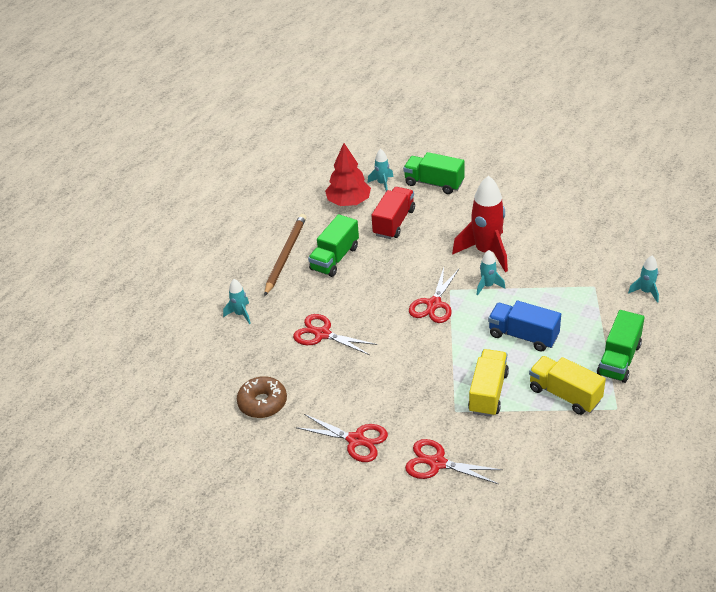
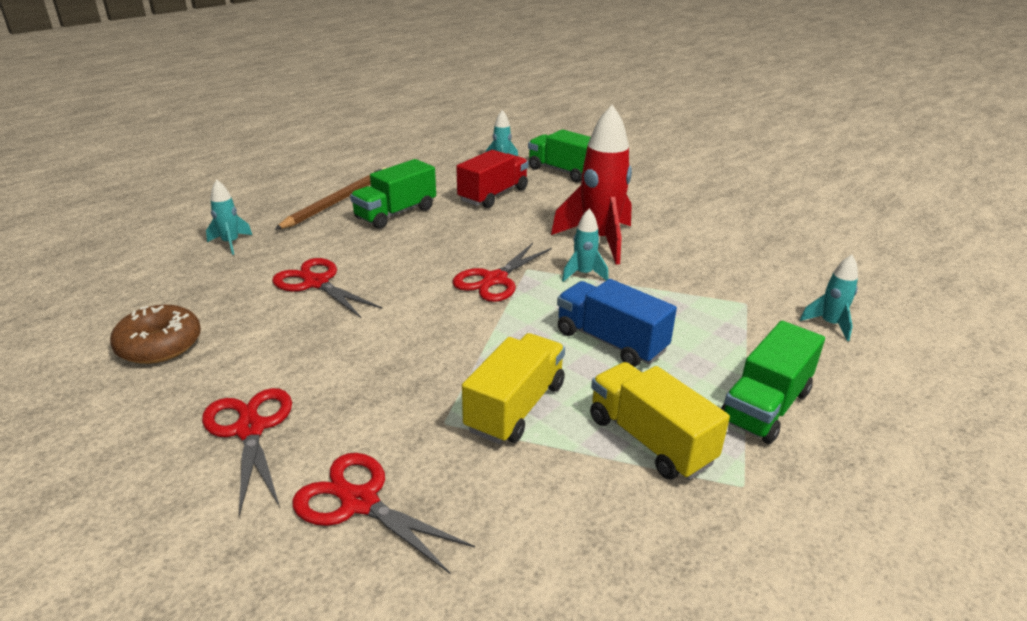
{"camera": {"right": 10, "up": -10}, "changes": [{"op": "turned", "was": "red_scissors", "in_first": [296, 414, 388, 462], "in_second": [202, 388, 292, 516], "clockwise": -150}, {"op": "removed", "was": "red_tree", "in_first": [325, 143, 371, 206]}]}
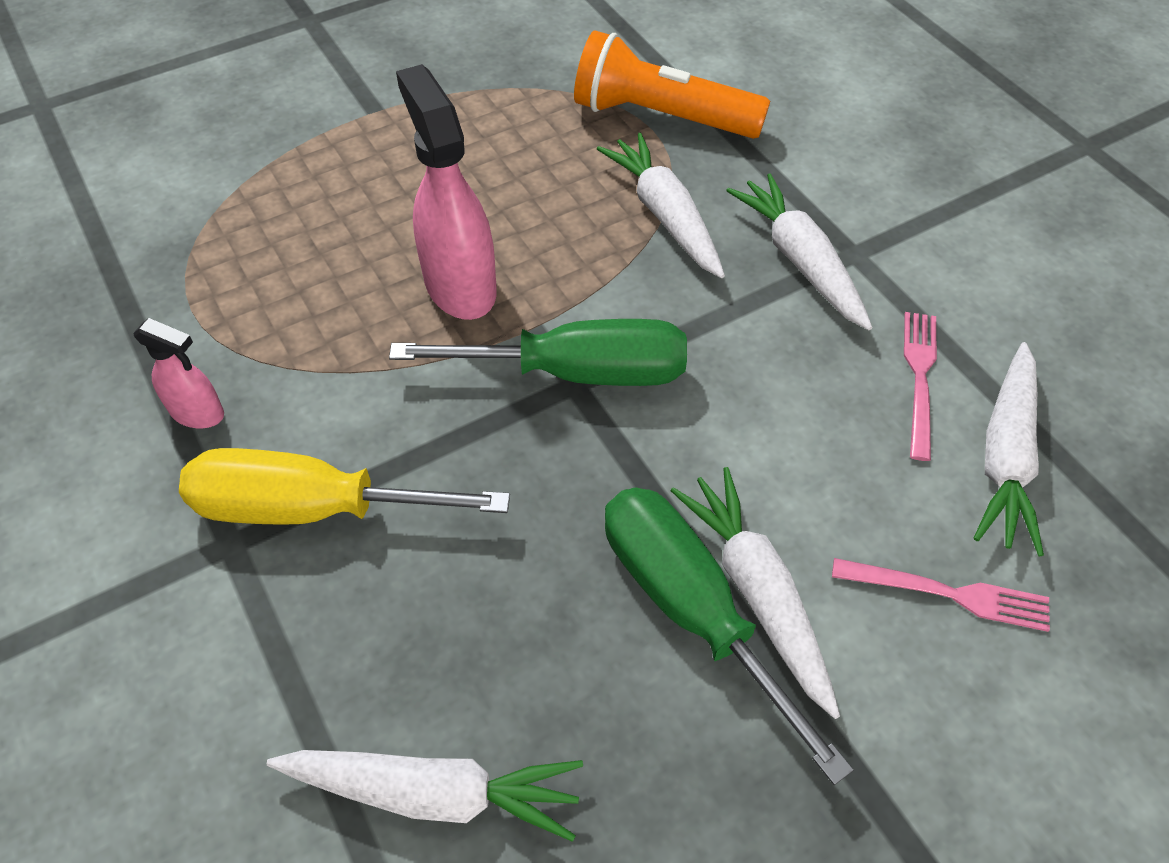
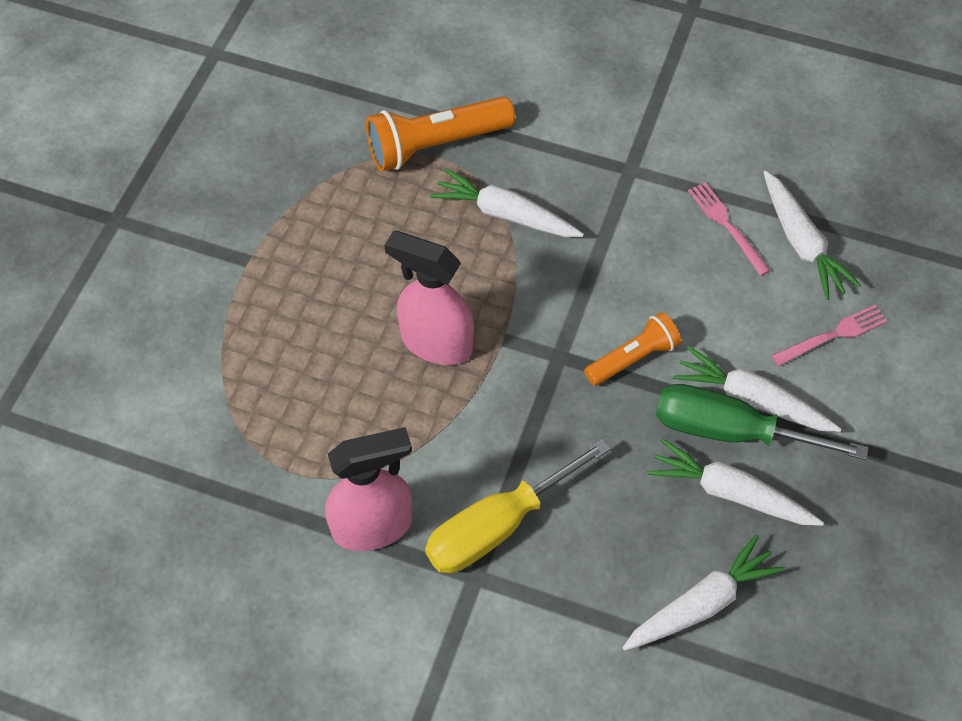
{"camera": {"right": -40, "up": 5}, "changes": [{"op": "resized", "was": "pink_spray_bottle", "in_first": [133, 318, 224, 428], "in_second": [325, 427, 412, 551], "ratio": 1.87}, {"op": "added", "now": "orange_flashlight", "in_second": [584, 312, 681, 386]}, {"op": "moved", "was": "white_carrot", "in_first": [726, 173, 872, 330], "in_second": [648, 438, 824, 526]}, {"op": "removed", "was": "green_screwdriver", "in_first": [389, 319, 687, 386]}]}
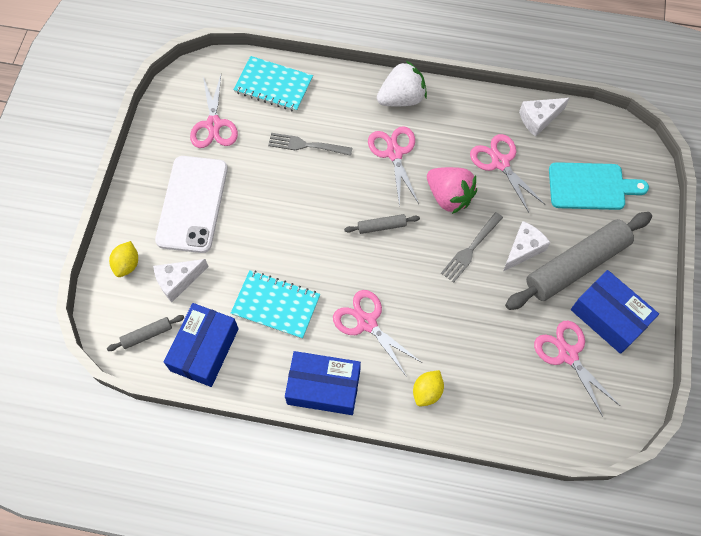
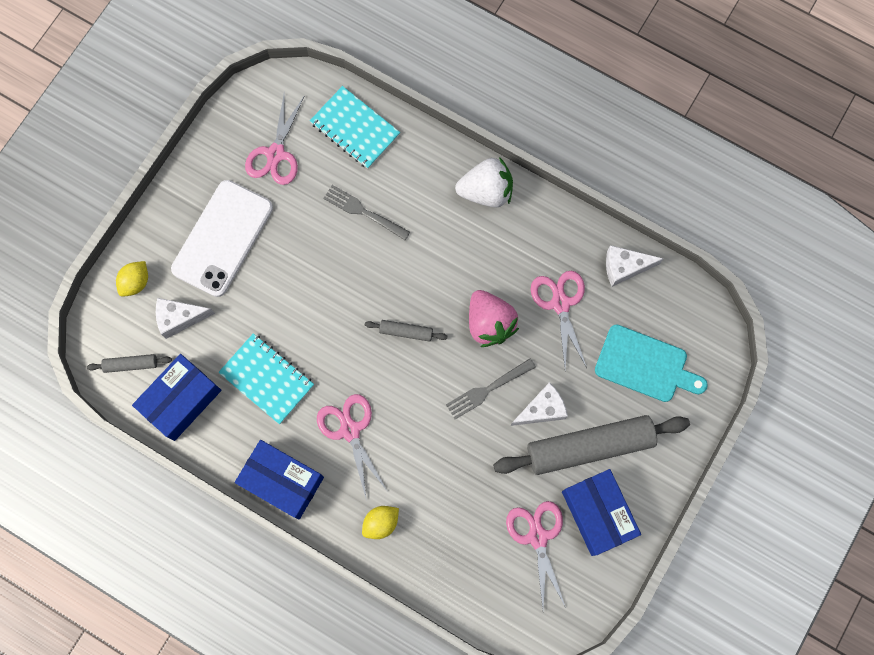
{"camera": {"right": 20, "up": 10}, "changes": [{"op": "removed", "was": "pink_scissors", "in_first": [368, 126, 419, 207]}]}
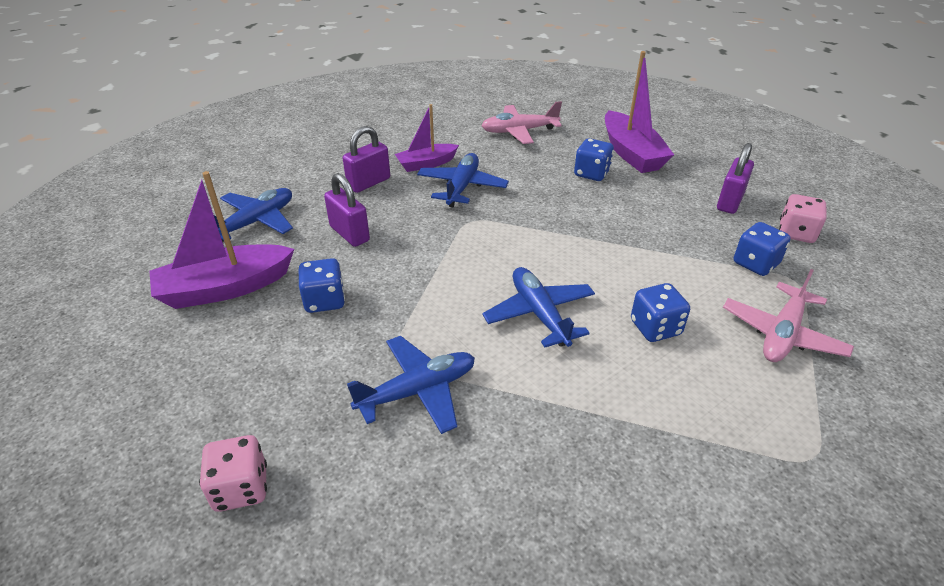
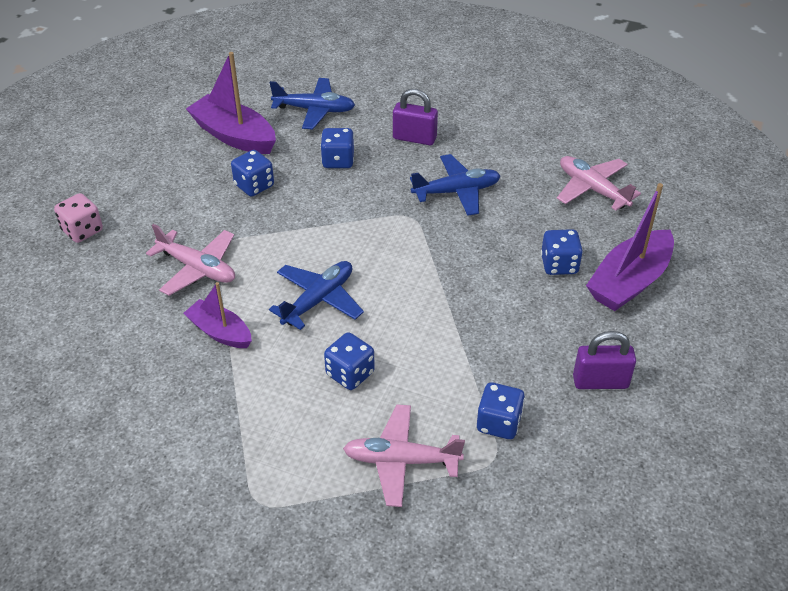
{"camera": {"right": 60, "up": 5}, "changes": [{"op": "recoloured", "was": "blue_plane", "now": "pink_plane", "in_first": [347, 336, 475, 434], "in_second": [146, 224, 235, 296]}, {"op": "moved", "was": "purple_boat", "in_first": [395, 104, 459, 172], "in_second": [183, 282, 252, 348]}, {"op": "replaced", "was": "purple_padlock", "now": "blue_dice", "in_first": [324, 173, 370, 247], "in_second": [320, 128, 354, 168]}, {"op": "removed", "was": "pink_dice", "in_first": [779, 194, 827, 243]}]}
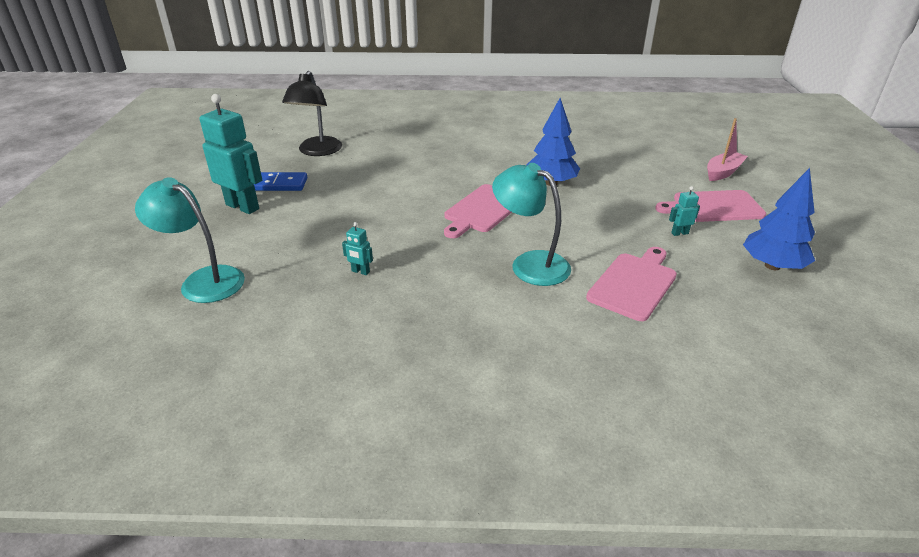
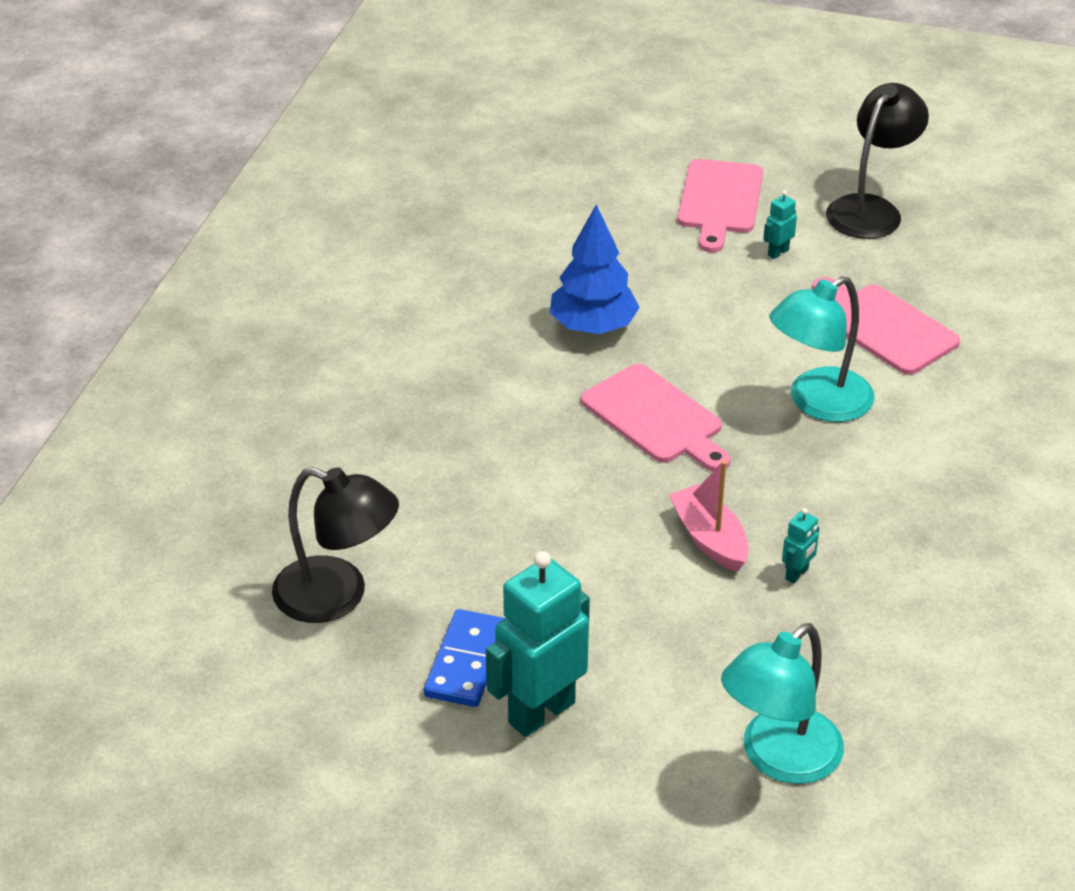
{"camera": {"right": -75, "up": 5}, "changes": [{"op": "moved", "was": "pink_boat", "in_first": [707, 118, 748, 181], "in_second": [669, 460, 749, 572]}, {"op": "turned", "was": "turquoise_robot", "in_first": [669, 186, 700, 236], "in_second": [763, 190, 797, 259], "clockwise": 45}, {"op": "replaced", "was": "blue_tree", "now": "black_lamp", "in_first": [743, 168, 815, 270], "in_second": [826, 83, 929, 239]}]}
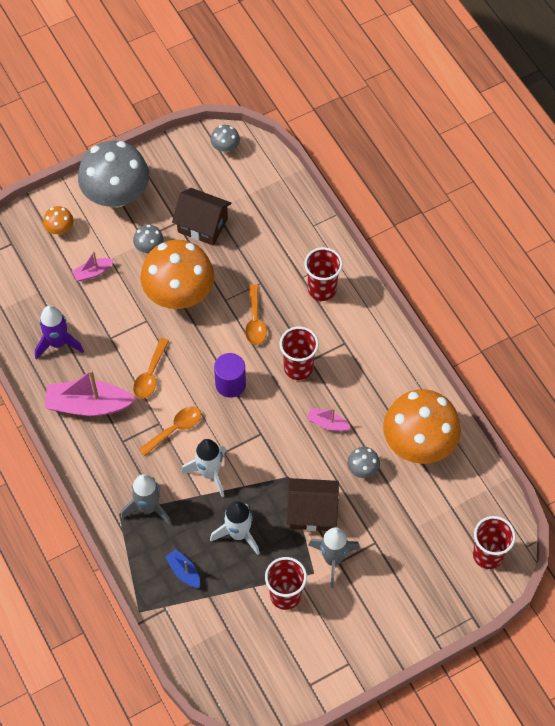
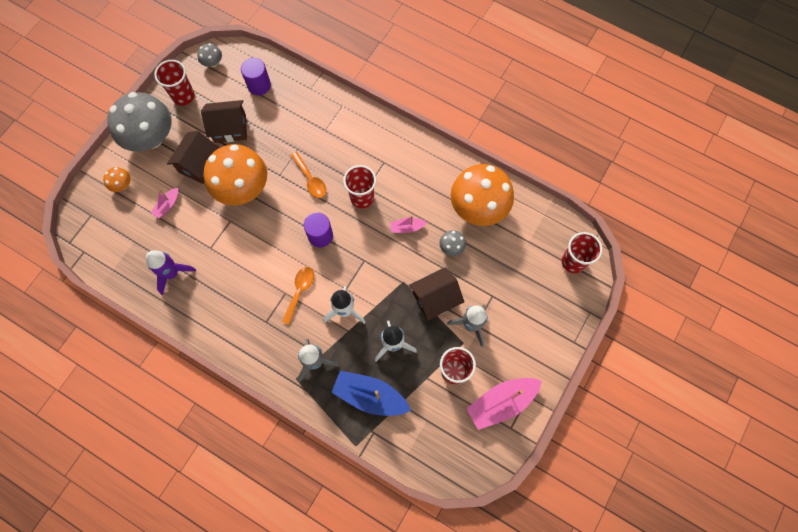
{"camera": {"right": -30, "up": 10}, "changes": [{"op": "moved", "was": "red_cup", "in_first": [304, 247, 343, 301], "in_second": [154, 60, 195, 106]}, {"op": "replaced", "was": "grey_mushroom", "now": "brown_house", "in_first": [133, 225, 164, 253], "in_second": [167, 131, 220, 184]}, {"op": "added", "now": "purple_cylinder", "in_second": [241, 58, 271, 95]}, {"op": "resized", "was": "blue_boat", "in_first": [165, 549, 200, 588], "in_second": [331, 371, 411, 416], "ratio": 2.0}, {"op": "moved", "was": "pink_boat", "in_first": [45, 370, 136, 416], "in_second": [466, 378, 542, 430]}, {"op": "removed", "was": "orange_spoon", "in_first": [133, 338, 169, 399]}]}
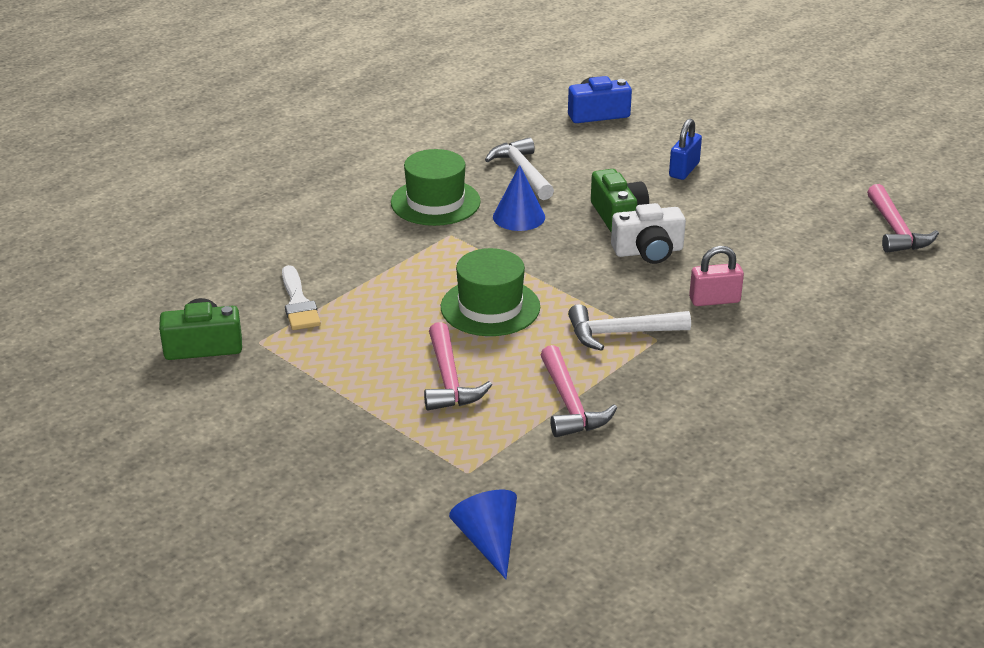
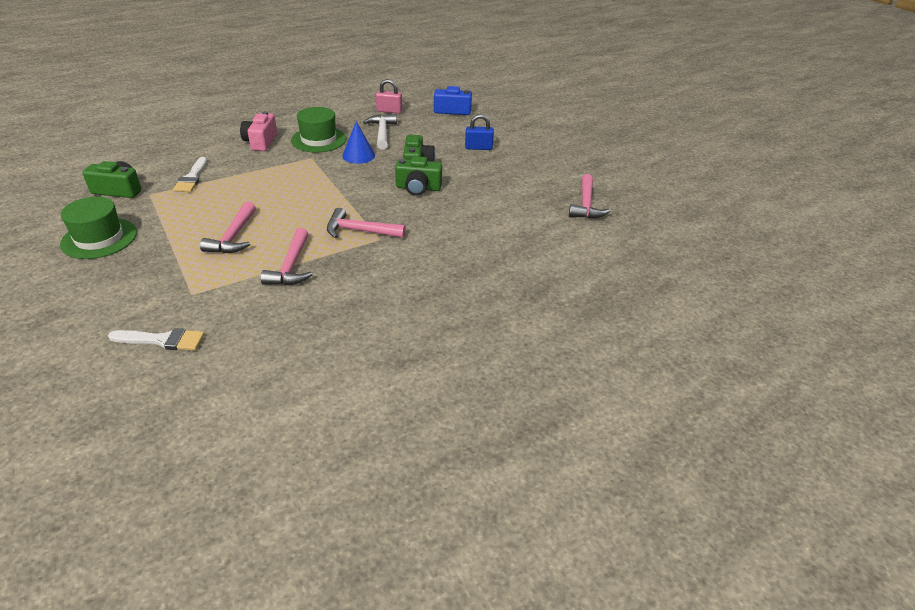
{"camera": {"right": 15, "up": 5}, "changes": [{"op": "moved", "was": "green_hat", "in_first": [441, 248, 540, 336], "in_second": [60, 197, 137, 259]}, {"op": "replaced", "was": "blue_cone", "now": "white_brush", "in_first": [449, 490, 517, 579], "in_second": [108, 328, 205, 351]}, {"op": "added", "now": "pink_camera", "in_second": [240, 111, 277, 151]}, {"op": "recoloured", "was": "white_hammer", "now": "pink_hammer", "in_first": [568, 304, 691, 351], "in_second": [327, 208, 406, 238]}, {"op": "moved", "was": "pink_padlock", "in_first": [689, 246, 744, 306], "in_second": [376, 79, 402, 114]}, {"op": "recoloured", "was": "white_camera", "now": "green_camera", "in_first": [611, 203, 686, 264], "in_second": [395, 156, 442, 196]}, {"op": "turned", "was": "blue_padlock", "in_first": [669, 119, 702, 180], "in_second": [465, 114, 494, 150], "clockwise": 45}]}
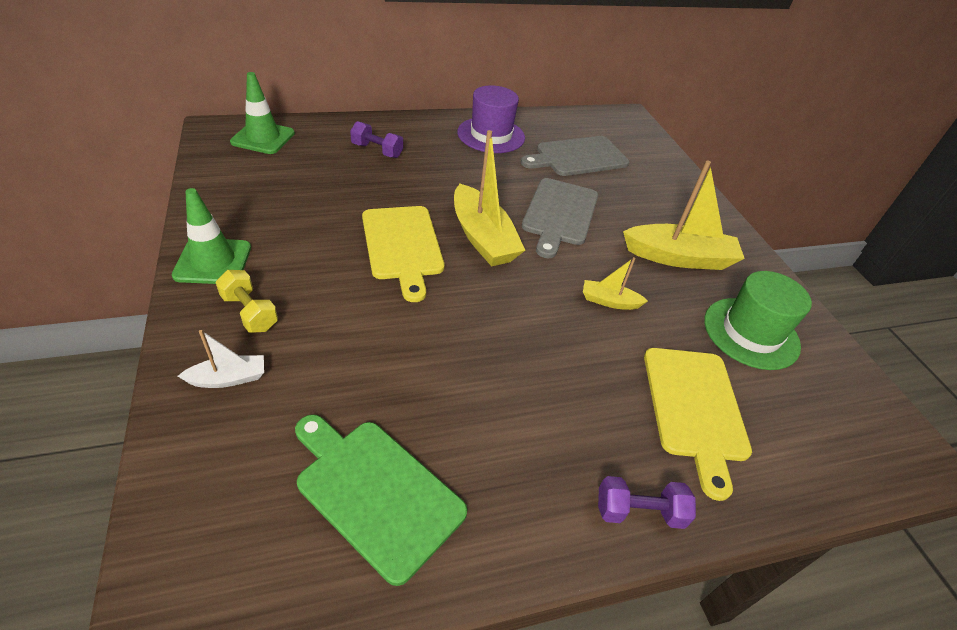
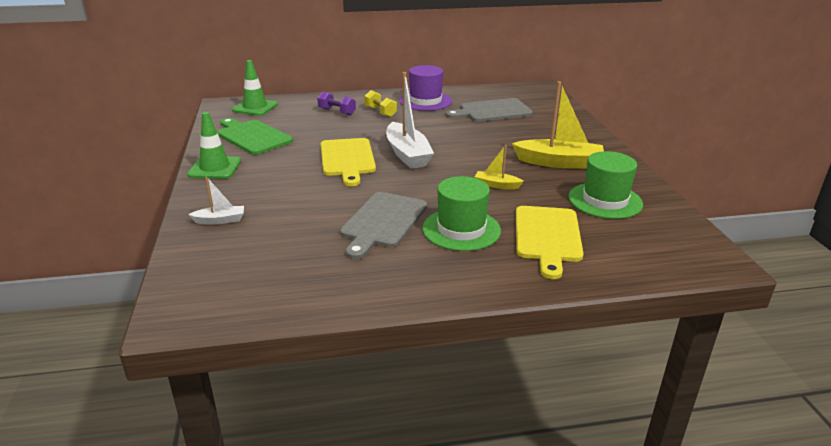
{"camera": {"right": 10, "up": -15}, "changes": [{"op": "moved", "was": "green_cutting_board", "in_first": [295, 414, 468, 586], "in_second": [218, 118, 293, 155]}, {"op": "moved", "was": "grey_cutting_board", "in_first": [522, 178, 598, 258], "in_second": [340, 192, 427, 259]}, {"op": "moved", "was": "yellow_dumbbell", "in_first": [215, 270, 278, 333], "in_second": [364, 90, 397, 117]}, {"op": "recoloured", "was": "yellow_boat", "now": "white_boat", "in_first": [454, 130, 525, 267], "in_second": [386, 72, 434, 169]}, {"op": "added", "now": "green_hat", "in_second": [422, 176, 501, 251]}, {"op": "removed", "was": "purple_dumbbell", "in_first": [598, 476, 696, 529]}]}
